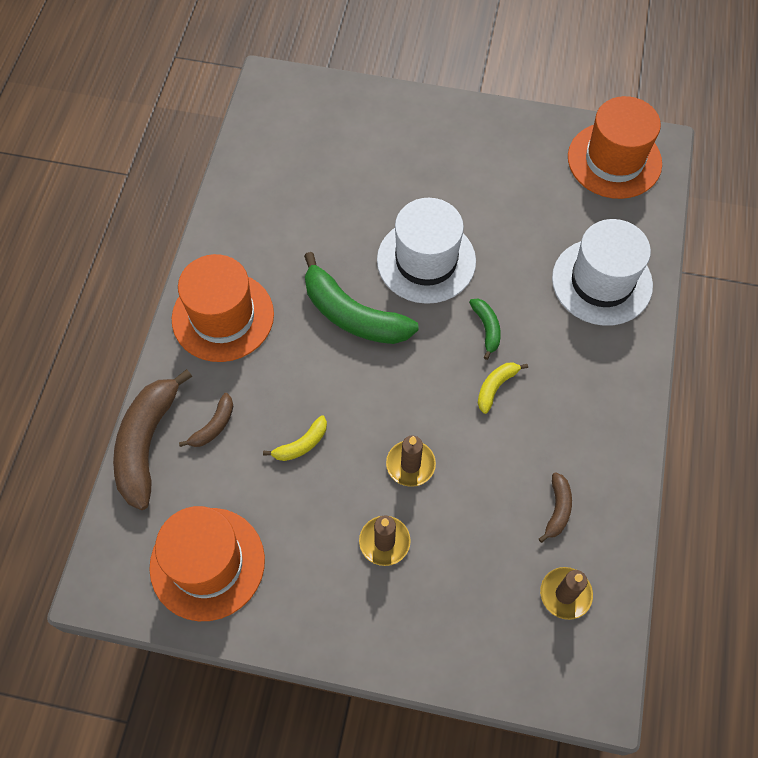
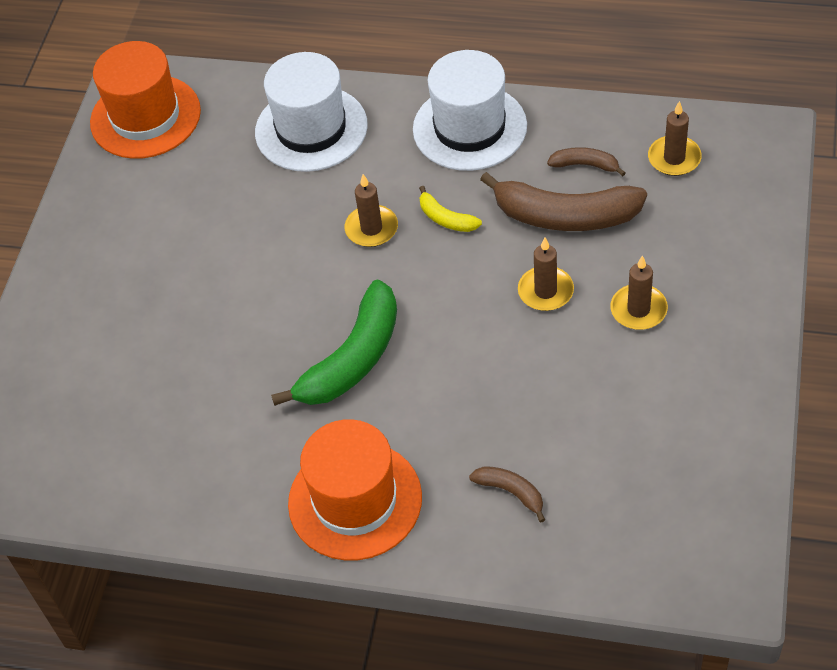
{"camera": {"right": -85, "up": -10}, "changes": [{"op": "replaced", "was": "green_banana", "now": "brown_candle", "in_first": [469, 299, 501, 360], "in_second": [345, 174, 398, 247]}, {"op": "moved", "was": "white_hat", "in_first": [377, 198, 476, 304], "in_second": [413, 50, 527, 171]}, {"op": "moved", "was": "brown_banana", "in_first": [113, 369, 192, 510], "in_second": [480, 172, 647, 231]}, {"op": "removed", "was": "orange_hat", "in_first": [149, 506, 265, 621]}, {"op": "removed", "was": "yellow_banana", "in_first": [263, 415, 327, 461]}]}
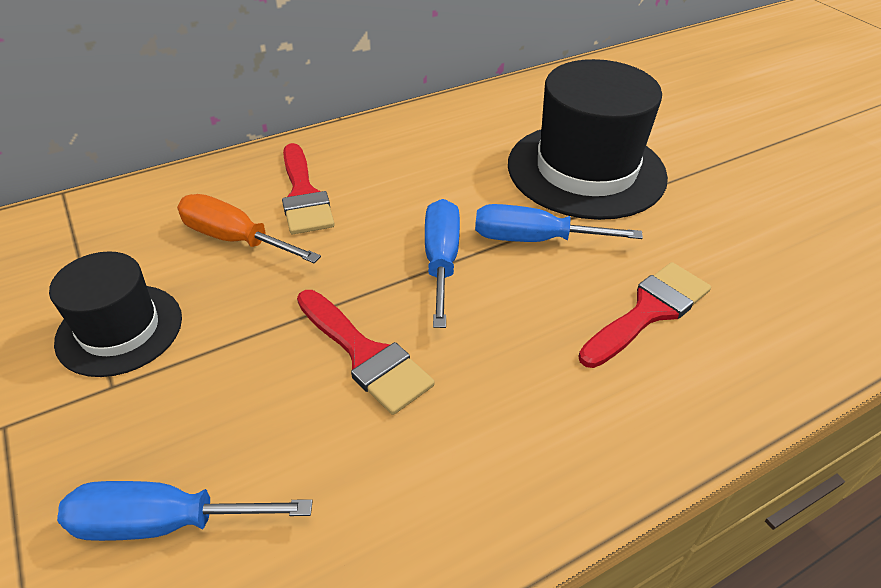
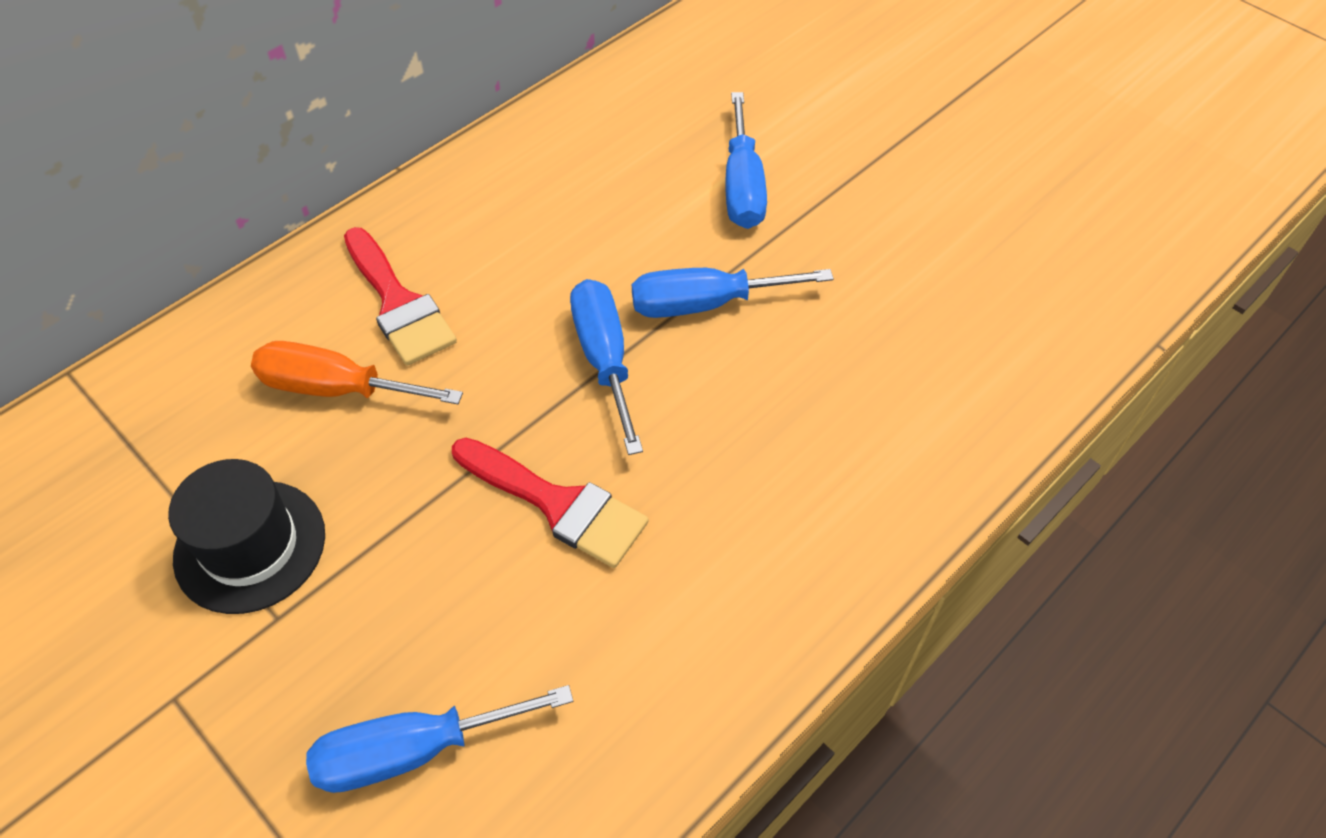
{"camera": {"right": -15, "up": 10}, "changes": [{"op": "replaced", "was": "black_hat", "now": "blue_screwdriver", "in_first": [508, 59, 668, 220], "in_second": [725, 92, 767, 229]}, {"op": "removed", "was": "red_brush", "in_first": [578, 262, 711, 368]}]}
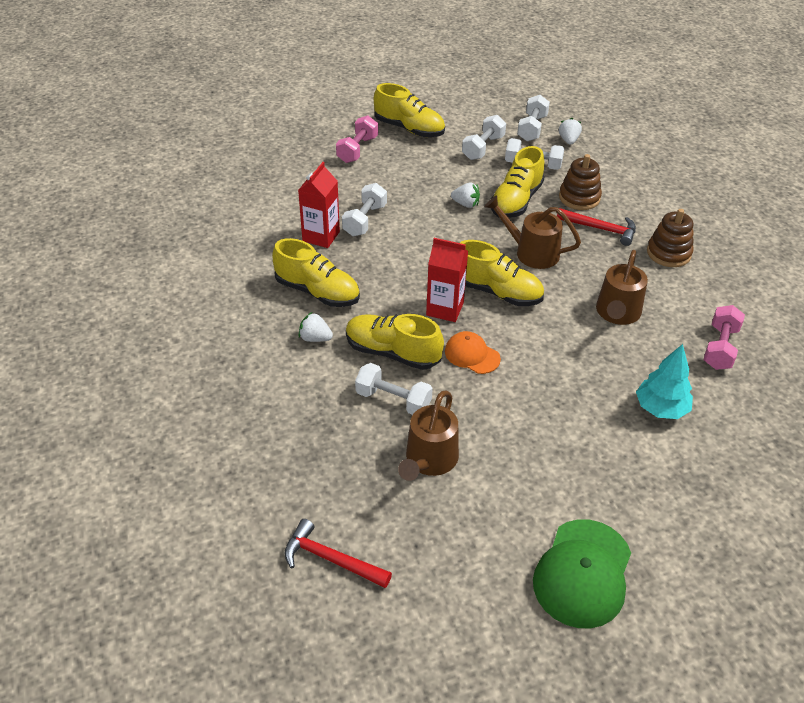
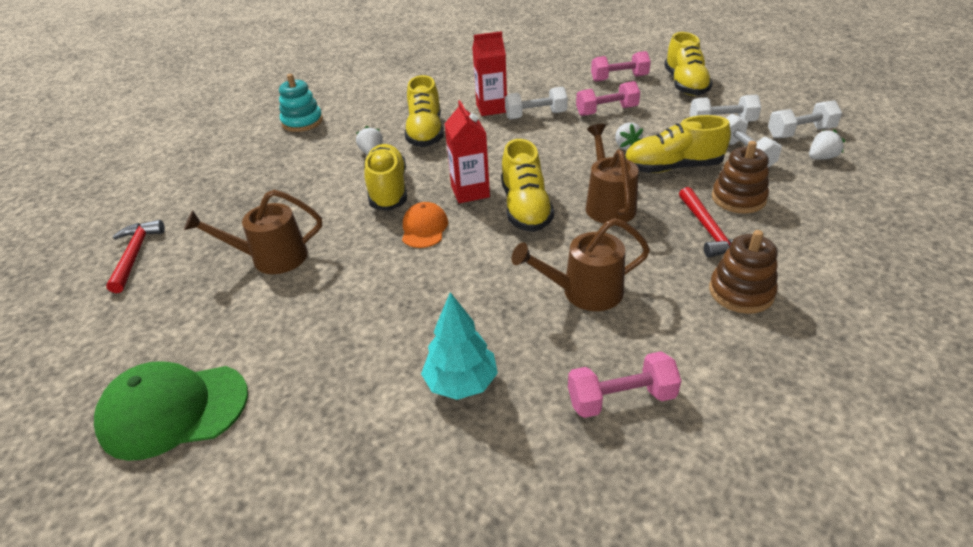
{"camera": {"right": 60, "up": -5}, "changes": [{"op": "added", "now": "turquoise_stacking_toy", "in_second": [279, 74, 323, 132]}, {"op": "added", "now": "pink_dumbbell", "in_second": [576, 81, 640, 116]}, {"op": "removed", "was": "white_dumbbell", "in_first": [355, 363, 433, 415]}]}
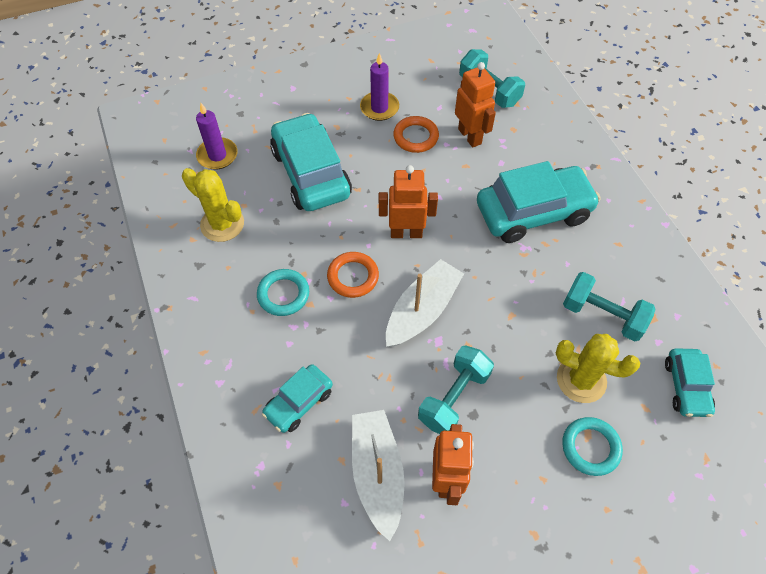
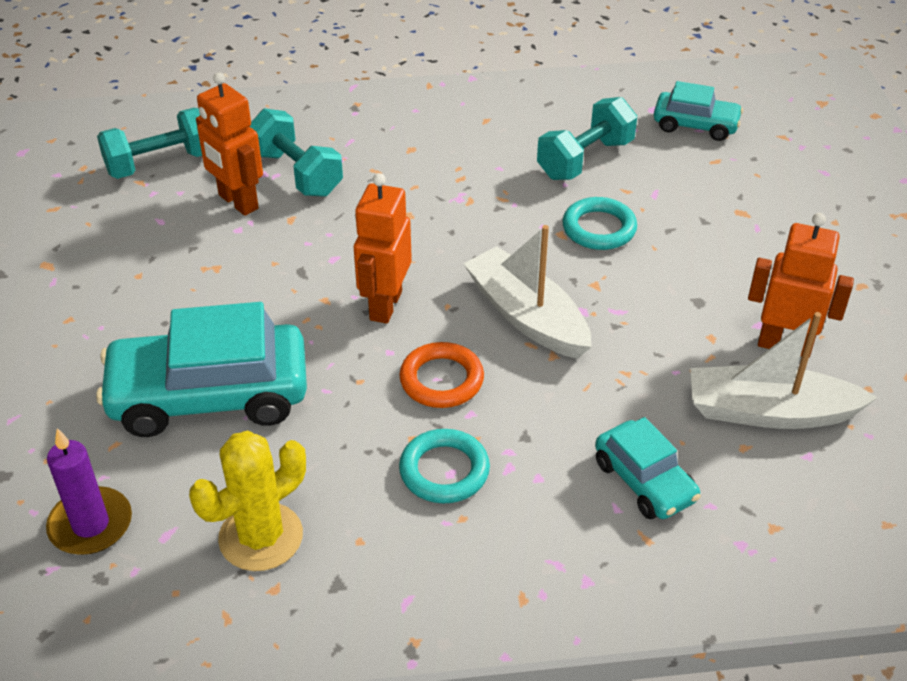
{"camera": {"right": -75, "up": -15}, "changes": [{"op": "turned", "was": "orange_robot", "in_first": [455, 62, 496, 148], "in_second": [196, 72, 263, 216], "clockwise": -120}, {"op": "moved", "was": "turquoise_dumbbell", "in_first": [418, 346, 494, 434], "in_second": [249, 108, 343, 197]}, {"op": "moved", "was": "turquoise_ring", "in_first": [562, 417, 623, 476], "in_second": [563, 197, 637, 250]}, {"op": "removed", "was": "purple_candle", "in_first": [360, 53, 399, 121]}, {"op": "removed", "was": "orange_ring", "in_first": [393, 116, 439, 153]}, {"op": "removed", "was": "turquoise_car", "in_first": [477, 161, 601, 243]}, {"op": "removed", "was": "yellow_cactus", "in_first": [556, 334, 640, 403]}]}
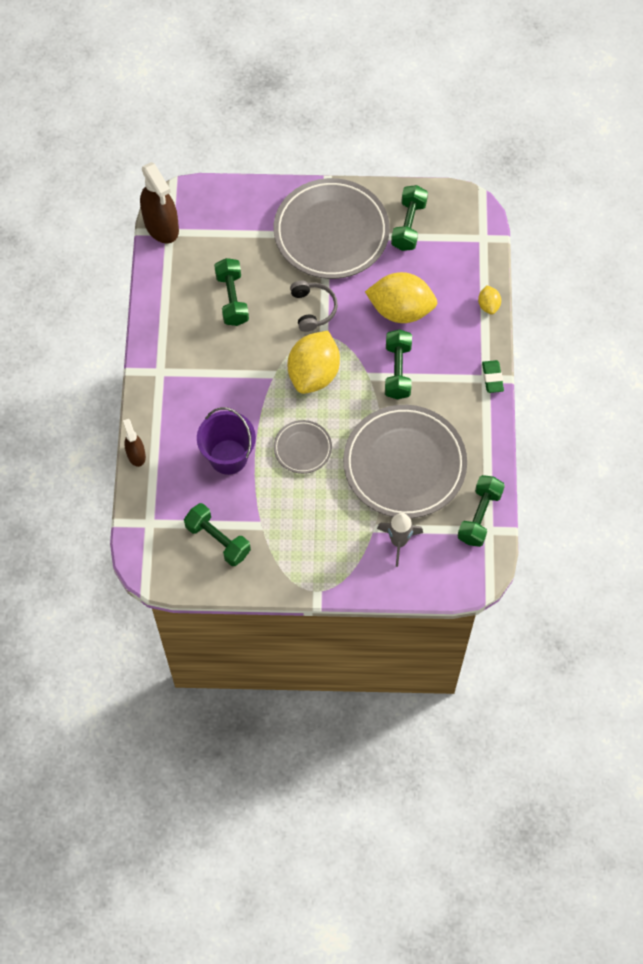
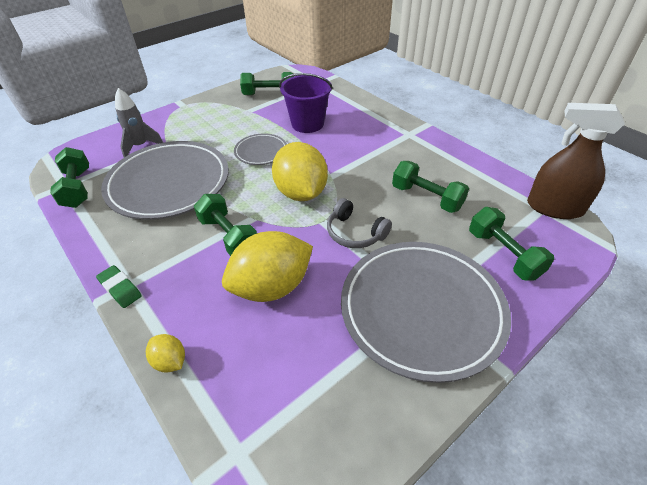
{"camera": {"right": 140, "up": -20}, "changes": [{"op": "moved", "was": "green_dumbbell", "in_first": [391, 185, 428, 251], "in_second": [469, 207, 554, 281]}, {"op": "removed", "was": "brown_spray_bottle", "in_first": [123, 419, 146, 467]}]}
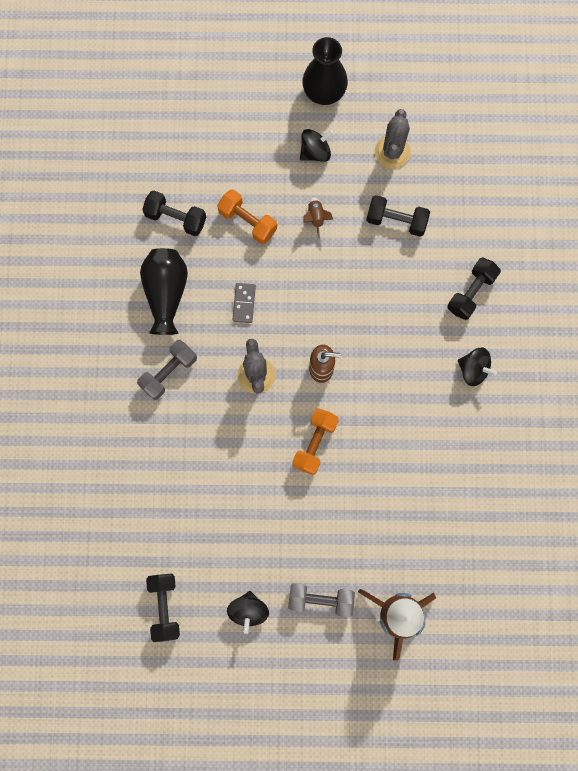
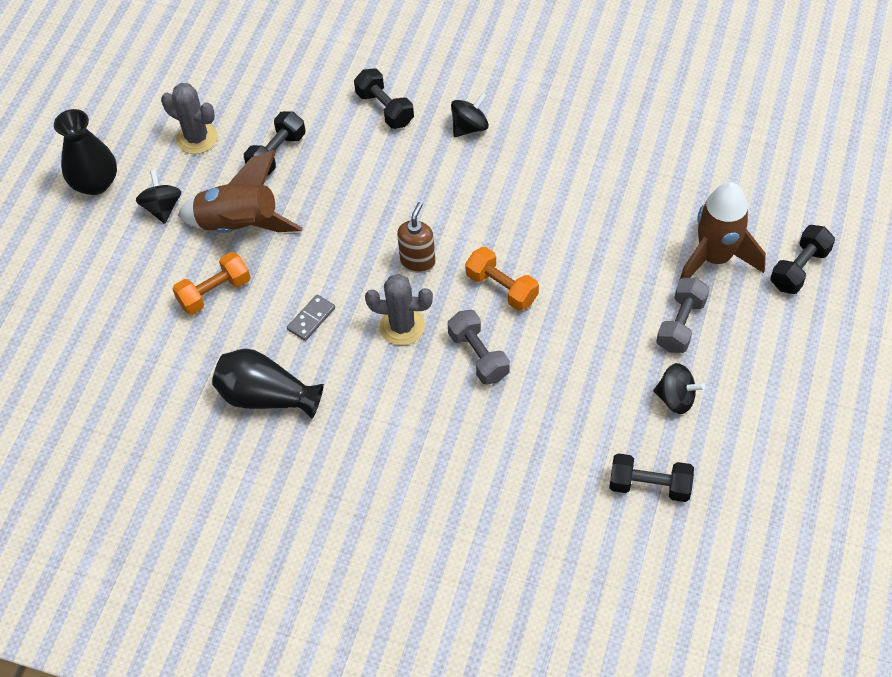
{"camera": {"right": -70, "up": -20}, "changes": [{"op": "resized", "was": "brown_rocket", "in_first": [303, 197, 333, 238], "in_second": [178, 150, 303, 233], "ratio": 2.45}, {"op": "turned", "was": "grey_domino", "in_first": [232, 283, 256, 323], "in_second": [287, 294, 335, 341], "clockwise": -75}, {"op": "moved", "was": "grey_dumbbell", "in_first": [137, 340, 197, 400], "in_second": [448, 310, 510, 385]}, {"op": "moved", "was": "black_dumbbell", "in_first": [142, 191, 206, 236], "in_second": [770, 225, 835, 294]}]}
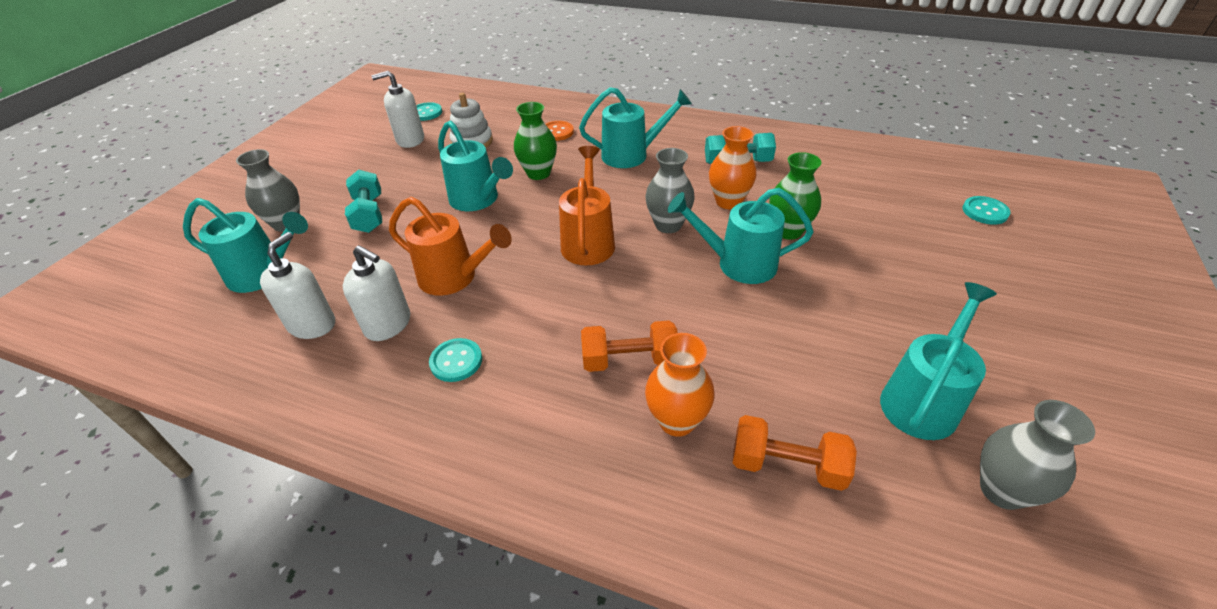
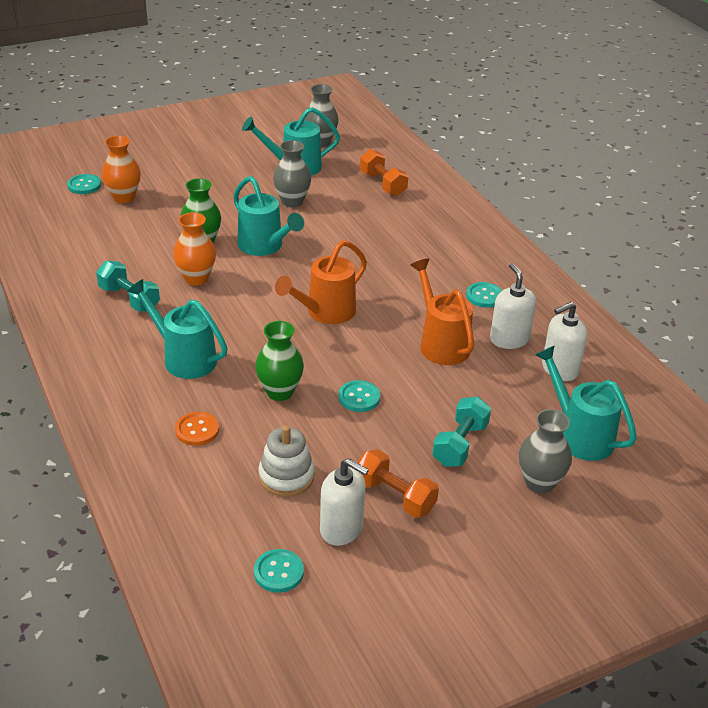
{"camera": {"right": -140, "up": -5}, "changes": [{"op": "moved", "was": "orange_vase", "in_first": [645, 333, 714, 437], "in_second": [102, 136, 141, 203]}, {"op": "moved", "was": "grey_vase", "in_first": [645, 148, 694, 233], "in_second": [273, 140, 311, 208]}, {"op": "replaced", "was": "turquoise_watering_can", "now": "turquoise_button", "in_first": [438, 121, 513, 211], "in_second": [338, 380, 380, 412]}, {"op": "moved", "was": "orange_dumbbell", "in_first": [581, 320, 678, 372], "in_second": [357, 449, 439, 518]}]}
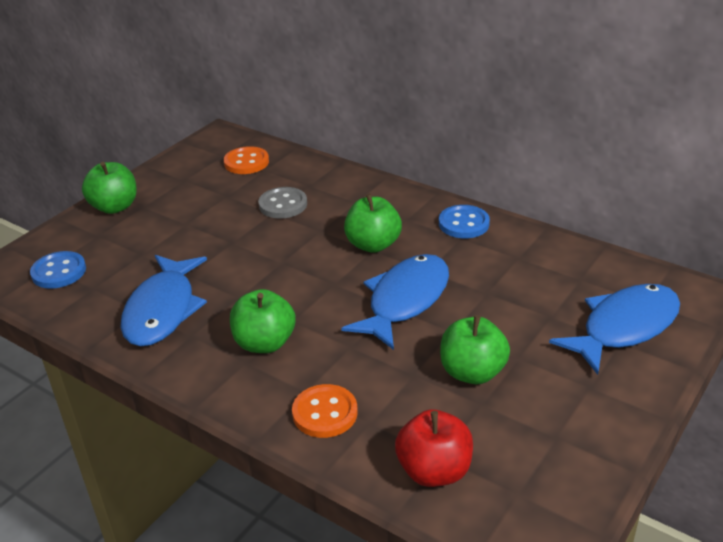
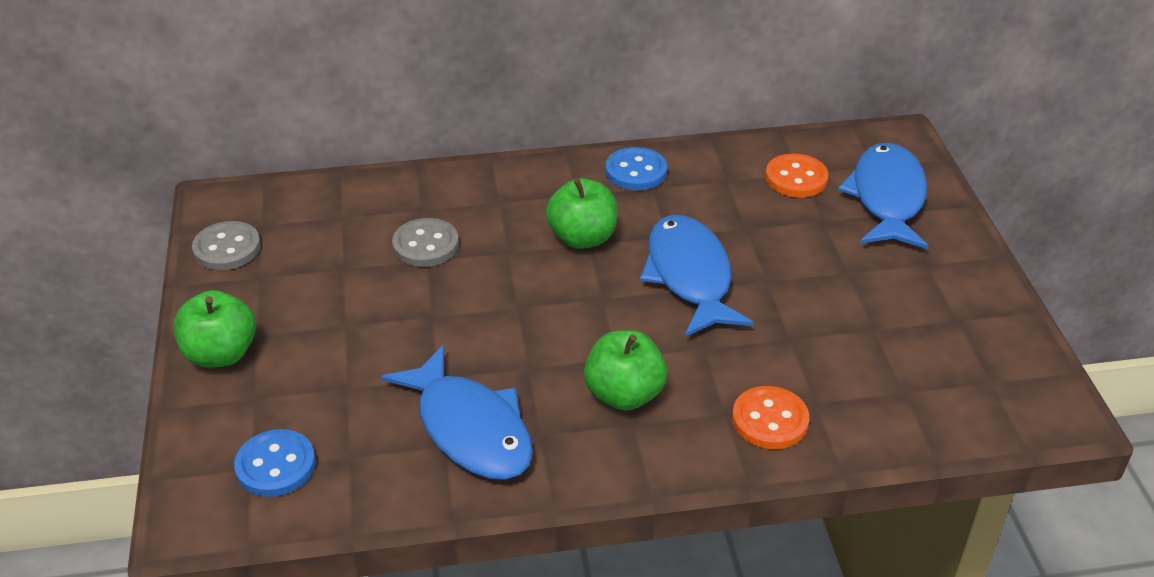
{"camera": {"right": -45, "up": 5}, "changes": [{"op": "added", "now": "grey_button", "in_second": [192, 221, 261, 270]}, {"op": "moved", "was": "orange_button", "in_first": [224, 146, 269, 174], "in_second": [765, 154, 829, 197]}, {"op": "removed", "was": "red_apple", "in_first": [395, 409, 473, 487]}, {"op": "removed", "was": "green_apple", "in_first": [440, 315, 510, 384]}]}
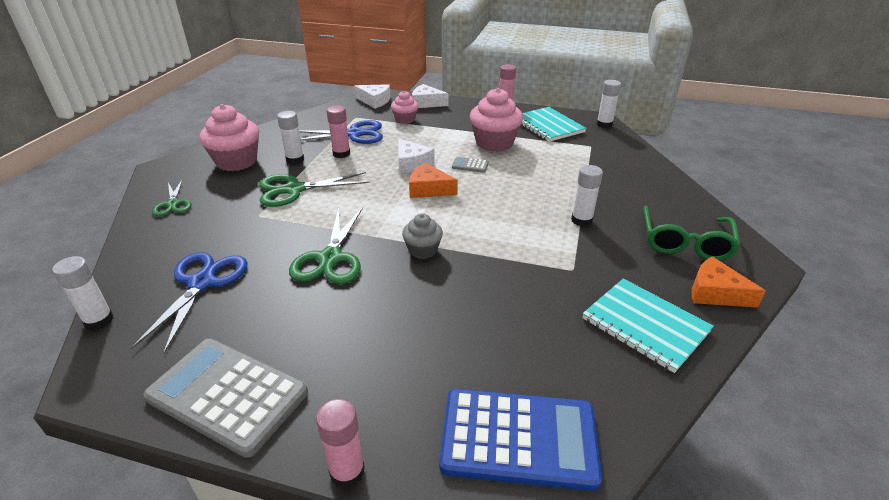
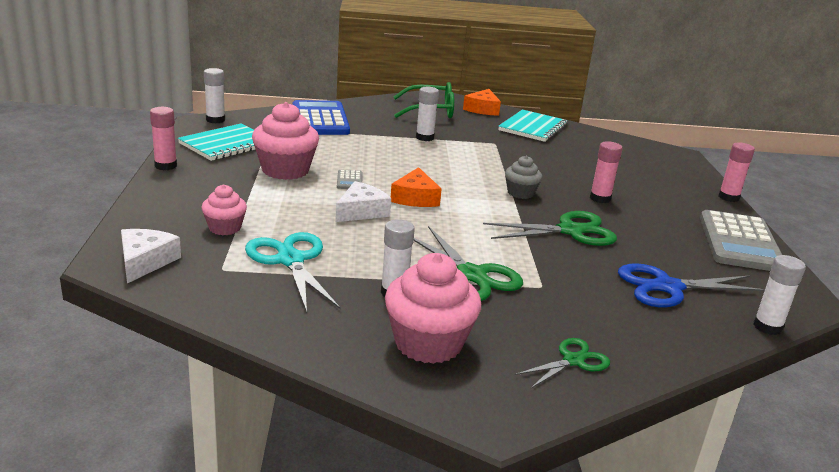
{"camera": {"right": -110, "up": -10}, "changes": [{"op": "recoloured", "was": "blue_scissors", "now": "turquoise_scissors", "in_first": [299, 120, 383, 144], "in_second": [245, 232, 340, 313]}, {"op": "moved", "was": "blue_calculator", "in_first": [439, 389, 602, 491], "in_second": [292, 100, 350, 135]}, {"op": "moved", "was": "pink_glue_stick", "in_first": [327, 106, 350, 158], "in_second": [590, 141, 622, 203]}, {"op": "removed", "was": "white_cheese", "in_first": [412, 84, 449, 108]}]}
